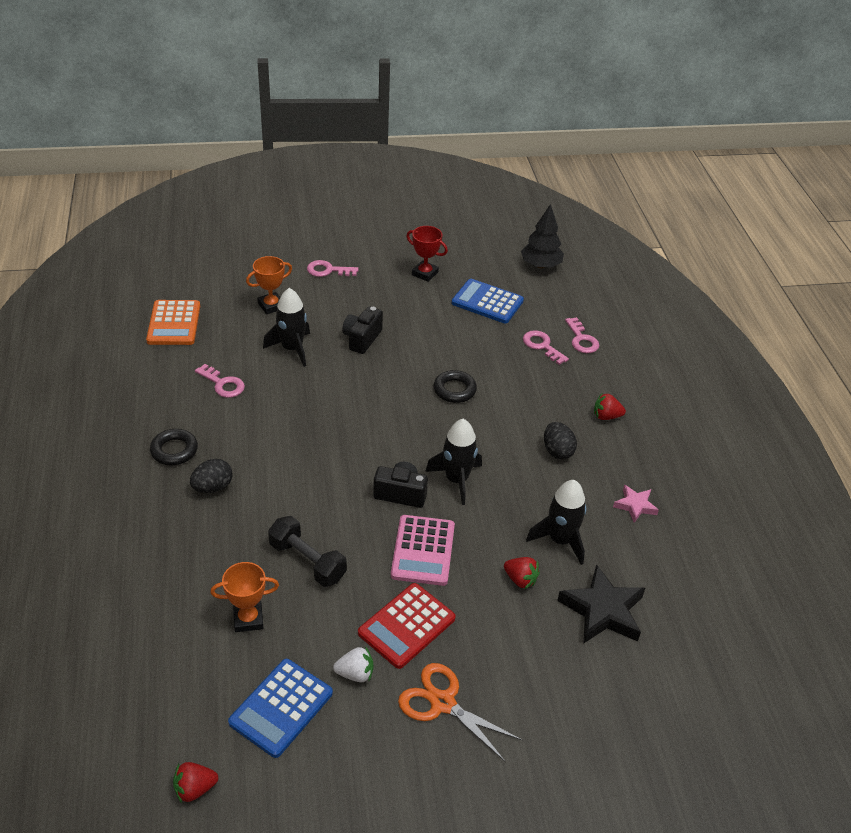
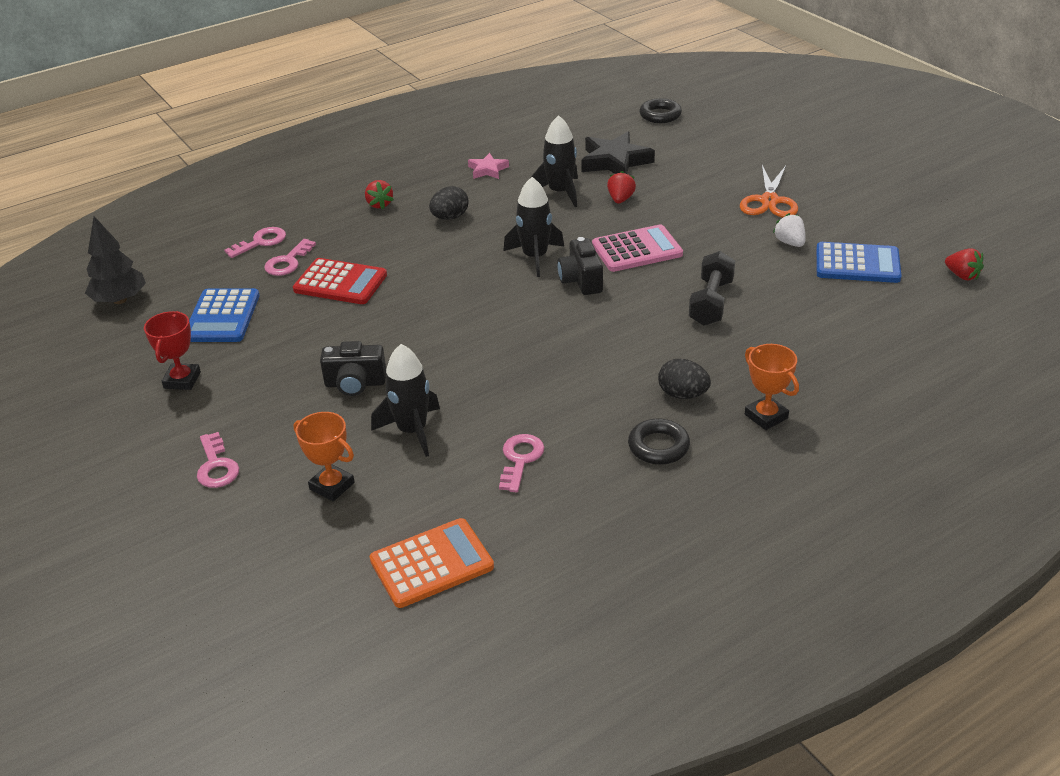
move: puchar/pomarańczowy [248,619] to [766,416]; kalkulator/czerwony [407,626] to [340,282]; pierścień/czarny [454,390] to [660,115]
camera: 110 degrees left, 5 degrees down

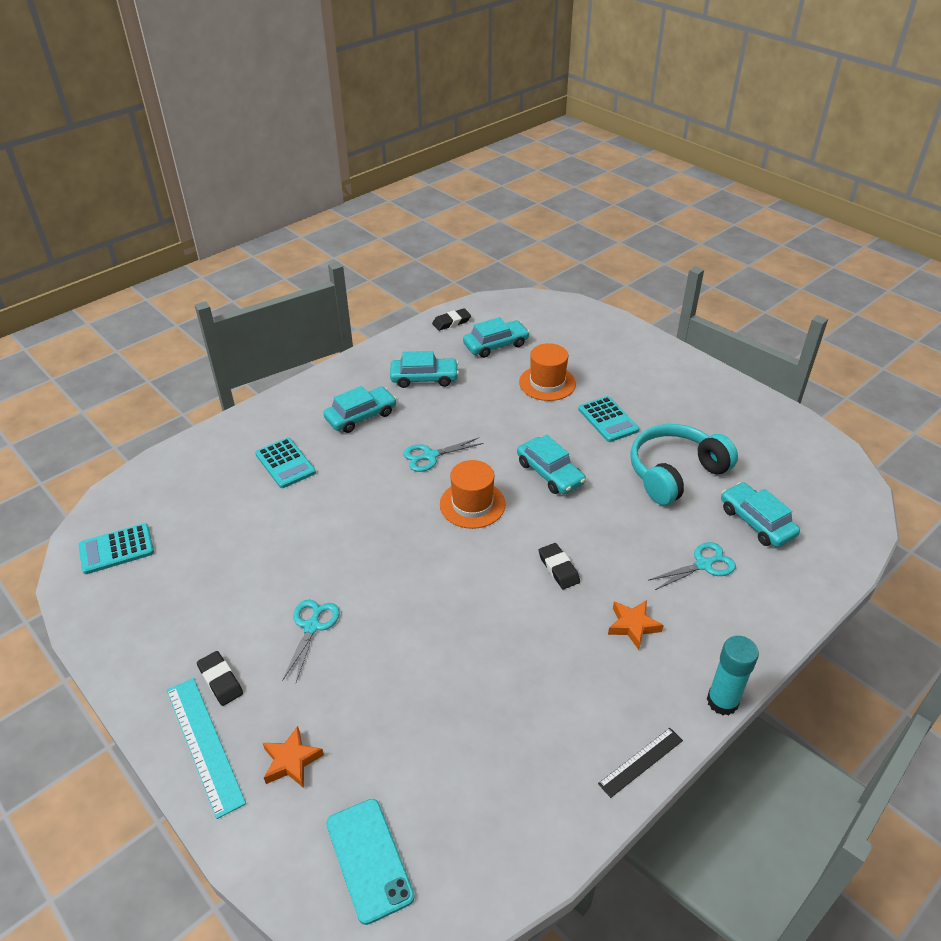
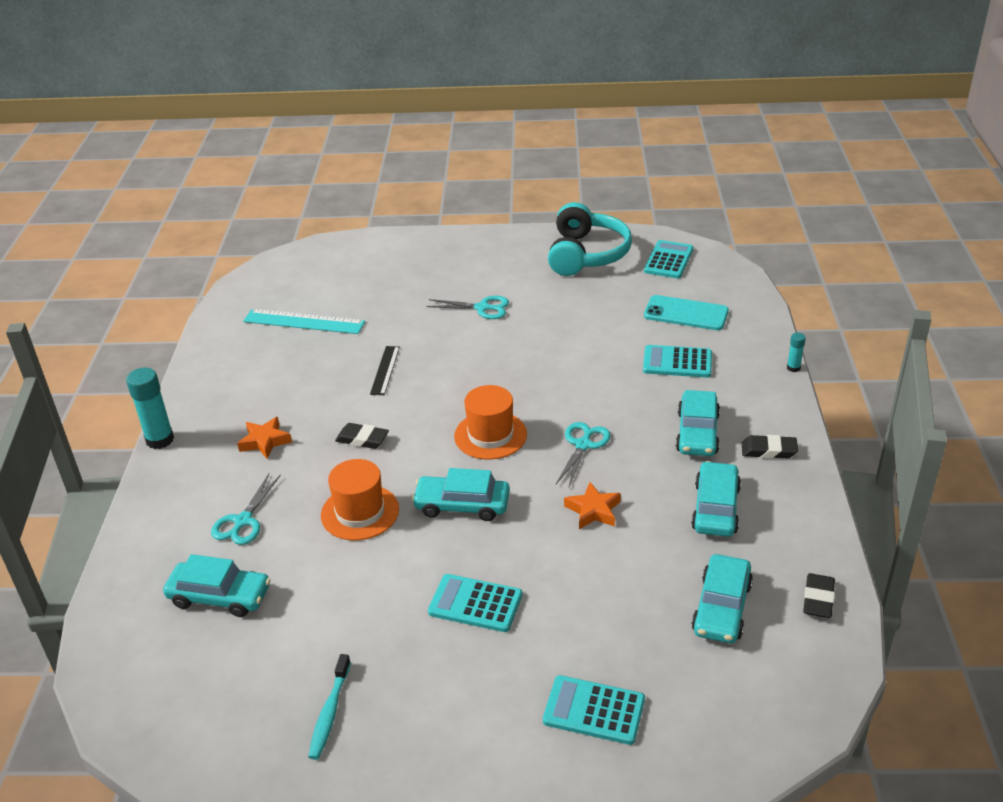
insert: szczoteczka do zębów/turkusowy [329,713]; kalkulator/turkusowy [594,710]; klej w sztyfcie/turkusowy [793,368]
move: linijka/turkusowy [204,744] to [304,322]; gumka do mazania/czarny [221,680] to [768,450]; gwiazda/pomarańczowy [291,761] to [593,510]; telefon/turkusowy [369,859] to [686,314]; kapelusz/pomarańczowy [547,383] to [360,512]; linijka/czarny [641,762] to [385,370]; słuchawki/turkusowy [675,473] to [586,254]
rotate: nożyczki/turkusowy [312,627] = [482,308] 45 degrees counterclockwise; samochód/turkusowy [424,378] = [715,508] 150 degrees clockwise
camera: 135 degrees right, 5 degrees down

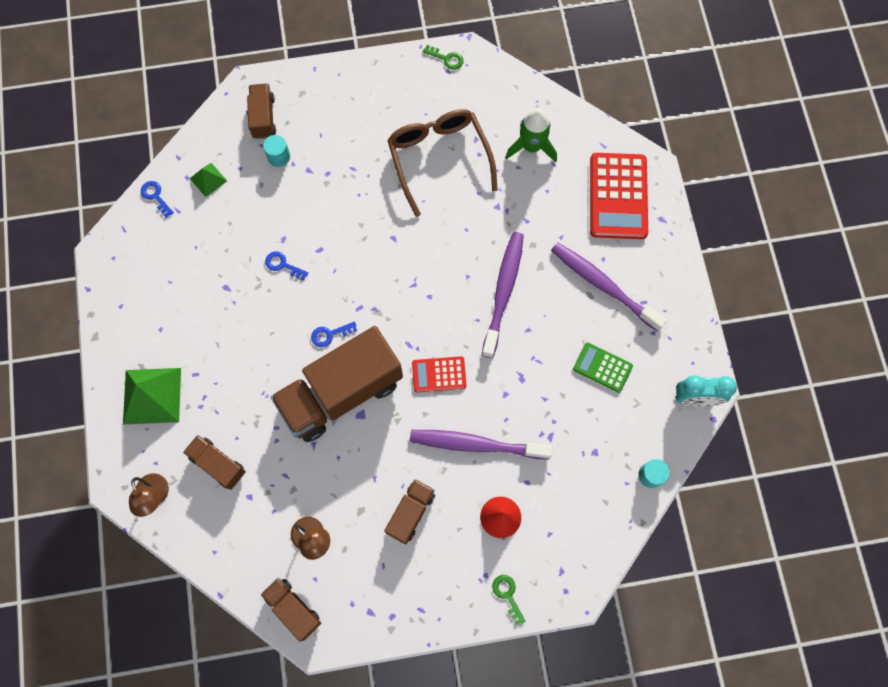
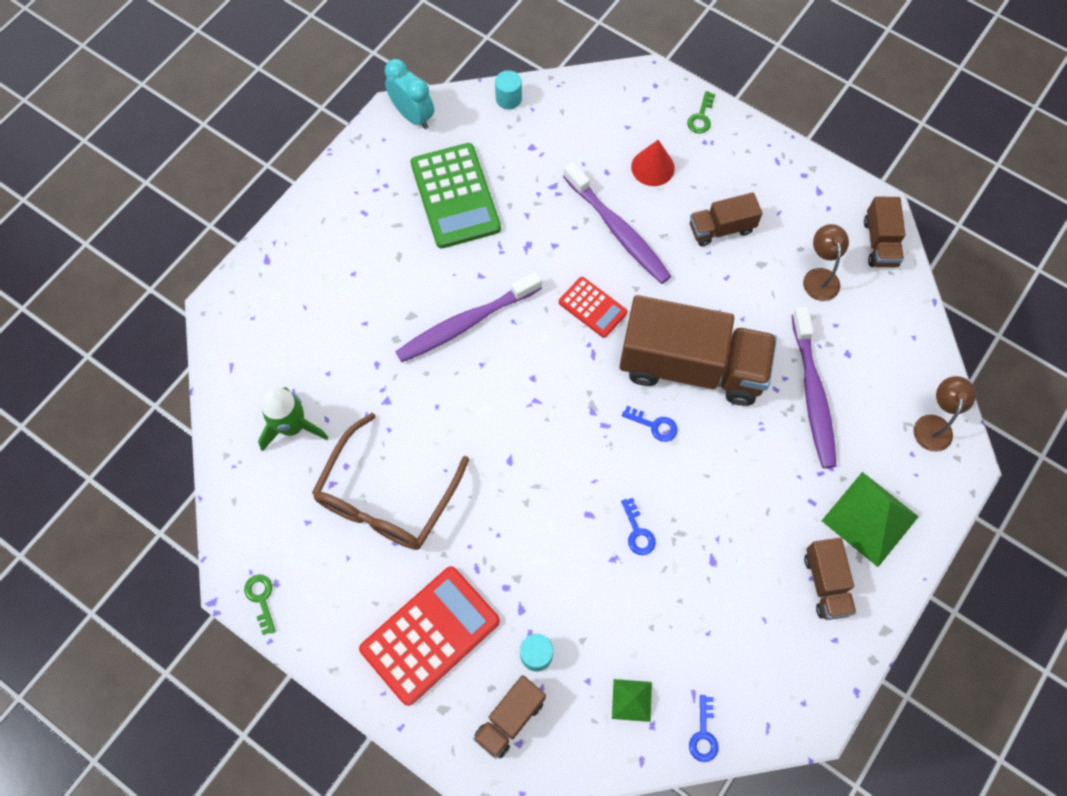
move: ciężarówka/brązowy [218,464] to [826,583]; szczoteczka do zębów/fioletowy [603,285] to [812,394]; kalkulator/czerwony [618,196] to [430,635]
resize: kalkulator/zielony [602,367] = [455,196] x1.81
camera: 135 degrees left, 5 degrees down

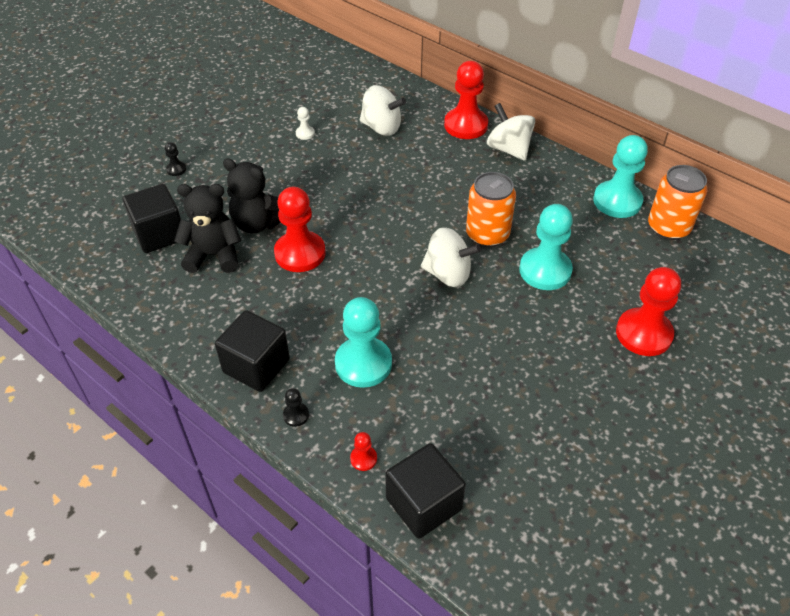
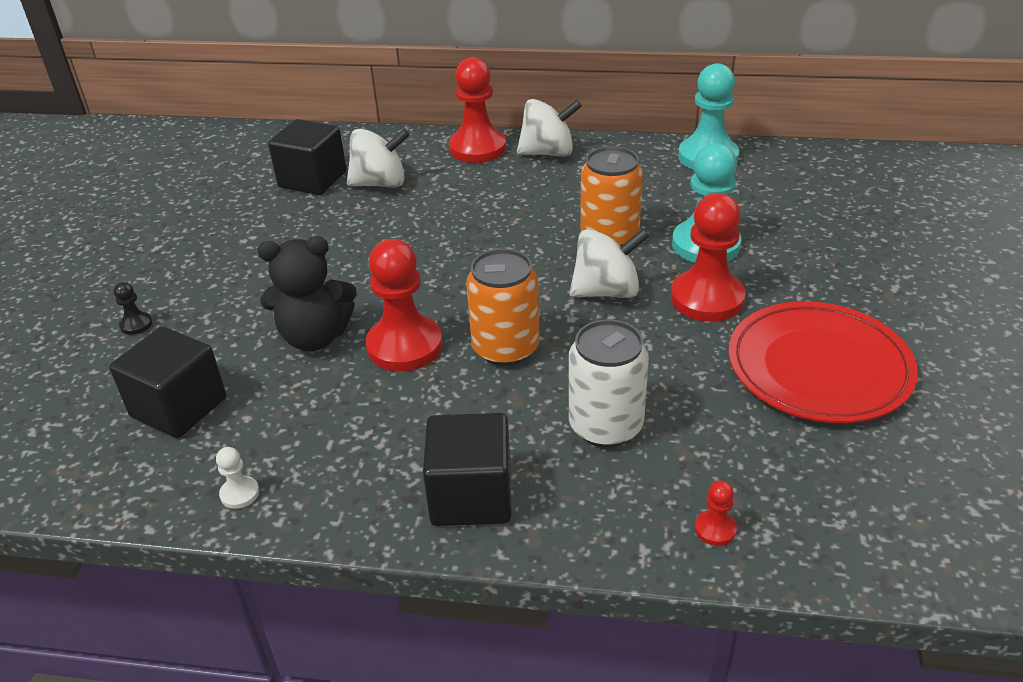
delete: miś/czarny [214,255]; pionek/czarny [296,415]
insert: talerz/czerwony [818,367]
move: pionek/biały [305,133] to [240,493]; sześcian/czarny [423,504] to [312,180]; pionek/czerwony [643,334] to [707,298]; puszka/pomarańczowy [668,227] to [505,348]
replace: pionek/turkusowy [363,363] to puszka/biały [605,426]
rotate: bączek/biały [508,149] = [548,153] 150 degrees clockwise
camera: 30 degrees left, 10 degrees down

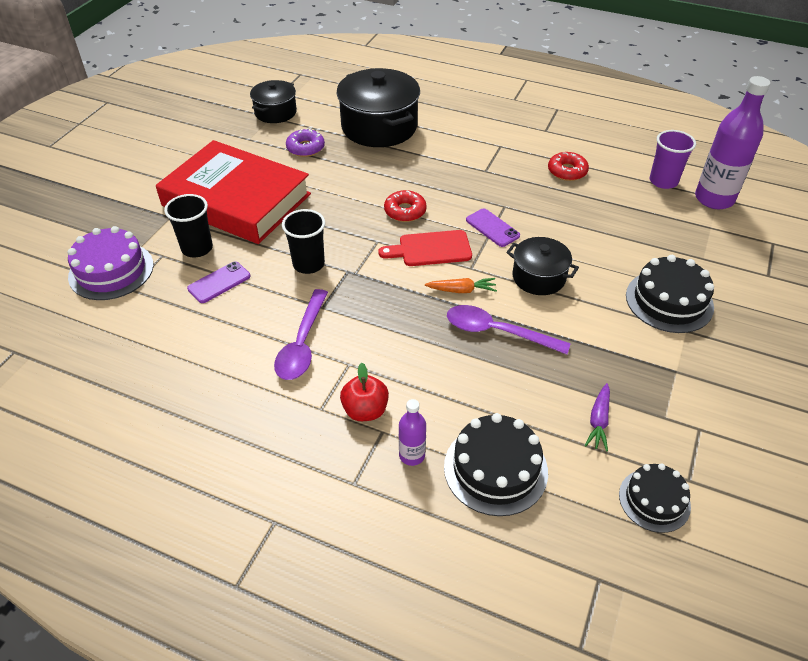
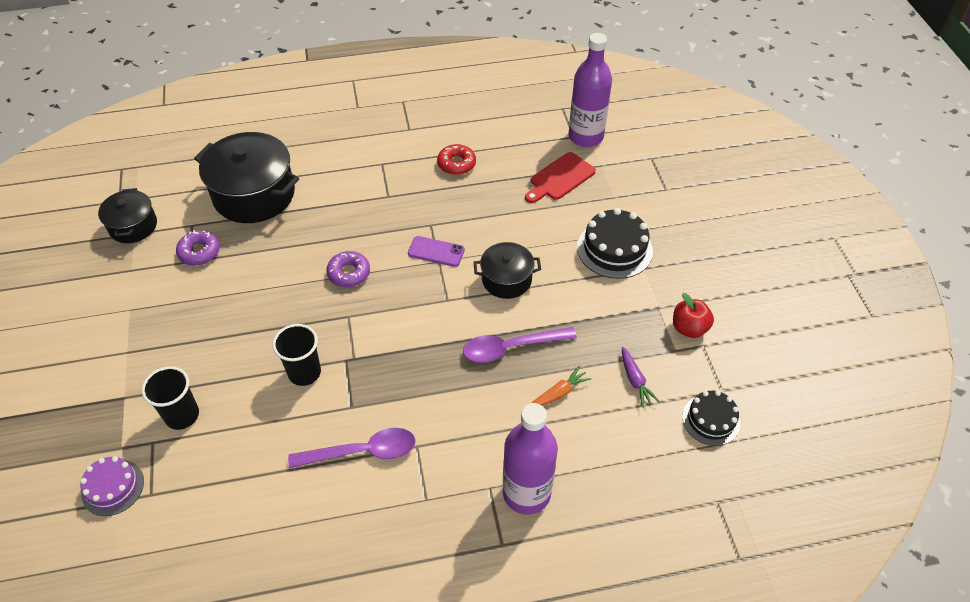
delete: książka/czerwony [236,200]; telefon/fioletowy [219,282]; tort/czarny [495,469]; szklanka/fioletowy [663,181]
move: jabłko/czerwony [365,410] to [689,328]; deska do krojenia/czerwony [431,249] to [560,178]; marchewka/pomarańczowy [462,290] to [559,393]
recolor: donut/czerwony [405,211] to donut/fioletowy [349,273]
rotate: łyżka/fioletowy [302,344] = [362,452] 75 degrees counterclockwise
resize: tort/fioletowy [111,270] = [113,487] x0.65; butelka/fioletowy [412,455] = [526,493] x2.04
camera: 35 degrees left, 5 degrees up

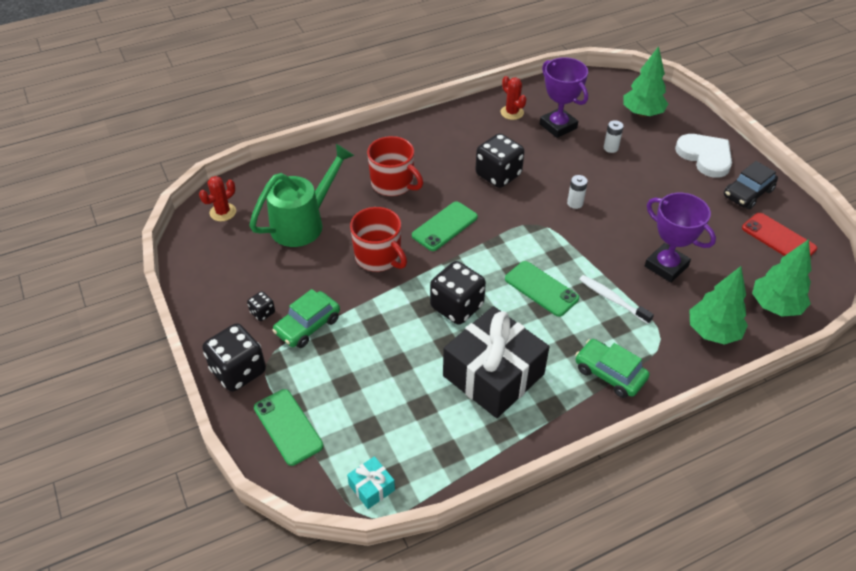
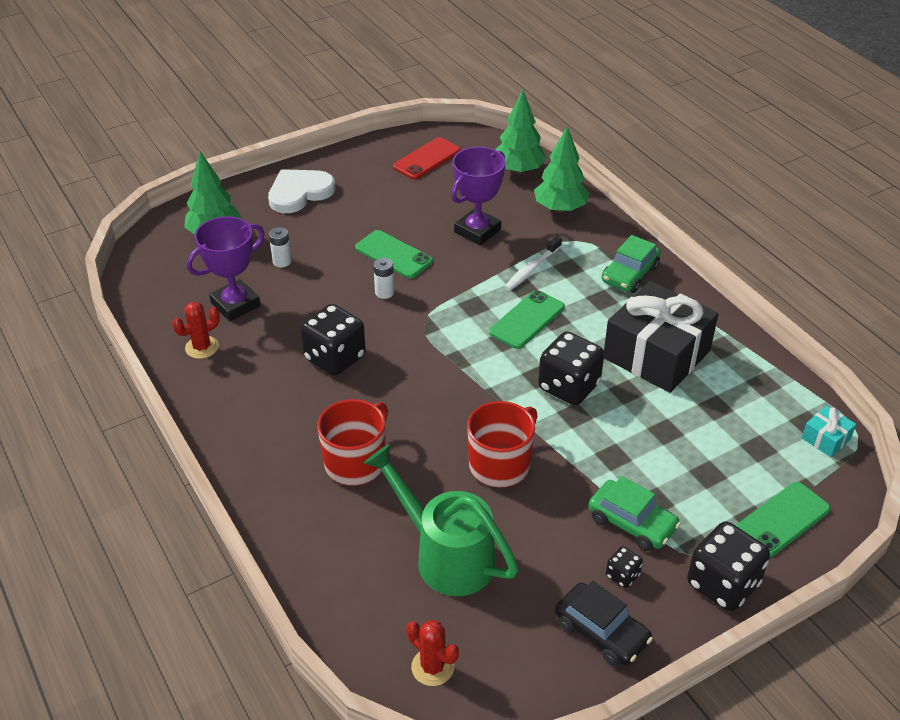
move: telefon/zielony [445,226] to [393,255]; samochód/czarny [748,193] to [601,632]
camera: 95 degrees left, 5 degrees down

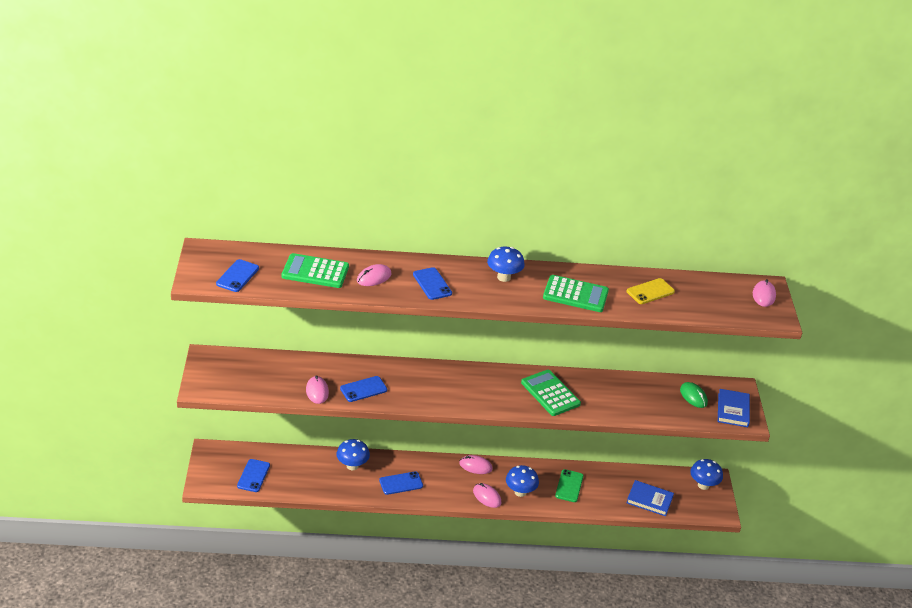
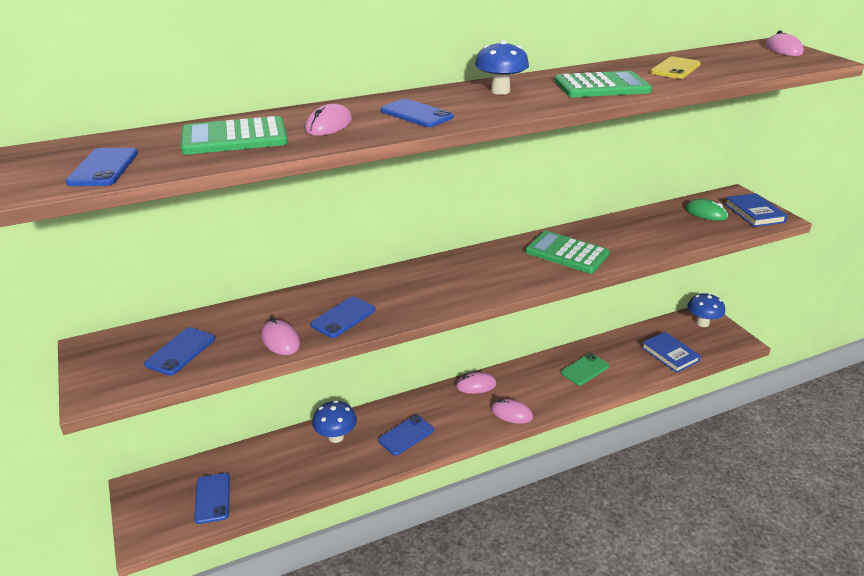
delete: grzyb/niebieski [520,492]
insert: telefon/niebieski [180,351]
rotate: telefon/zielony [569,486] = [585,369] 60 degrees clockwise; książka/niebieski [649,500] = [670,354] 60 degrees clockwise
camera: 20 degrees left, 5 degrees down

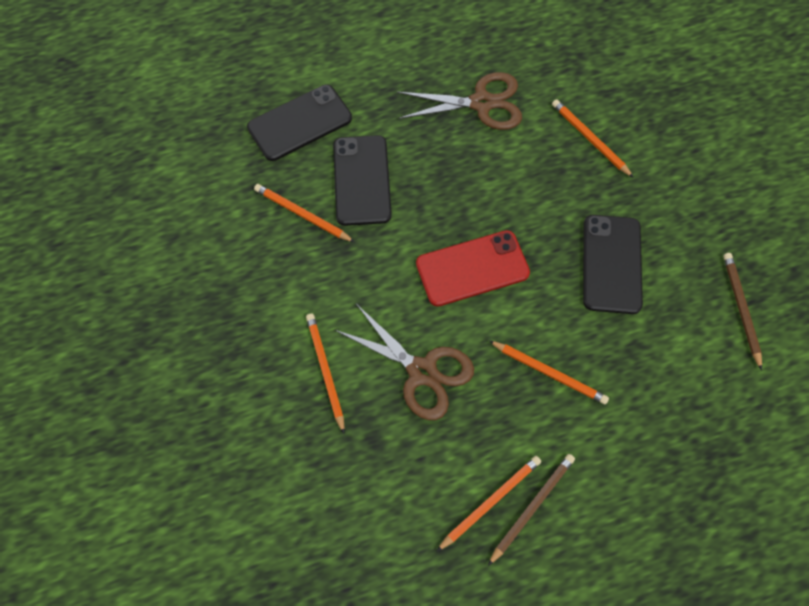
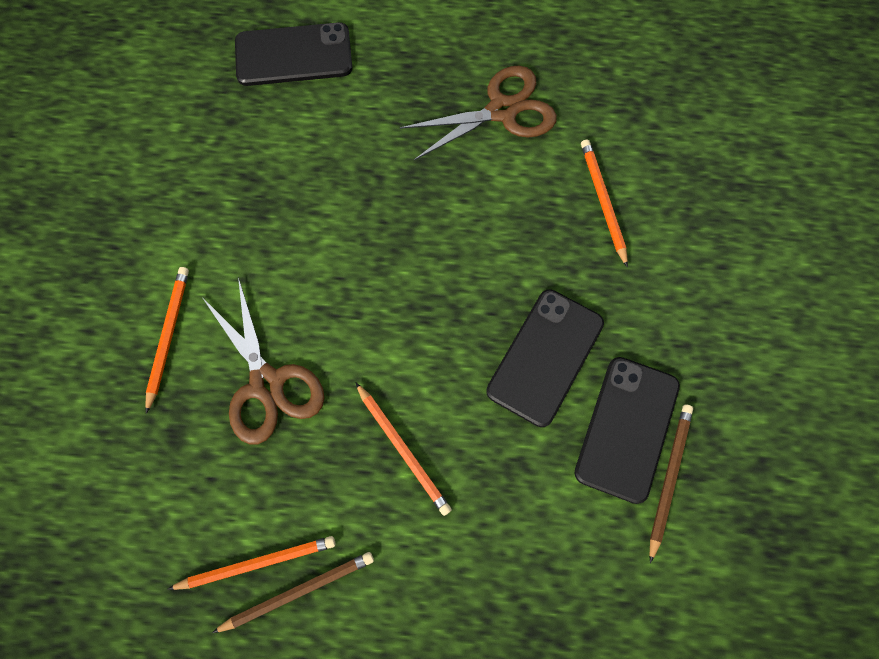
delete: ołówek/pomarańczowy [302,214]; telefon/czerwony [472,268]
move: telefon/czarny [361,180] to [626,428]
rotate: nożyczki/brązowy [481,103] = [502,111] 45 degrees counterclockwise
camera: 25 degrees right, 5 degrees up

